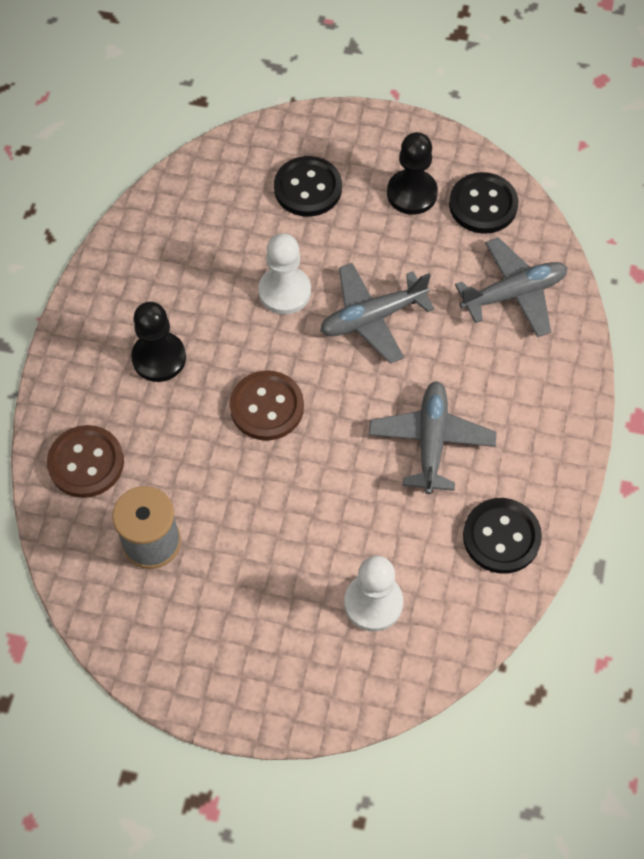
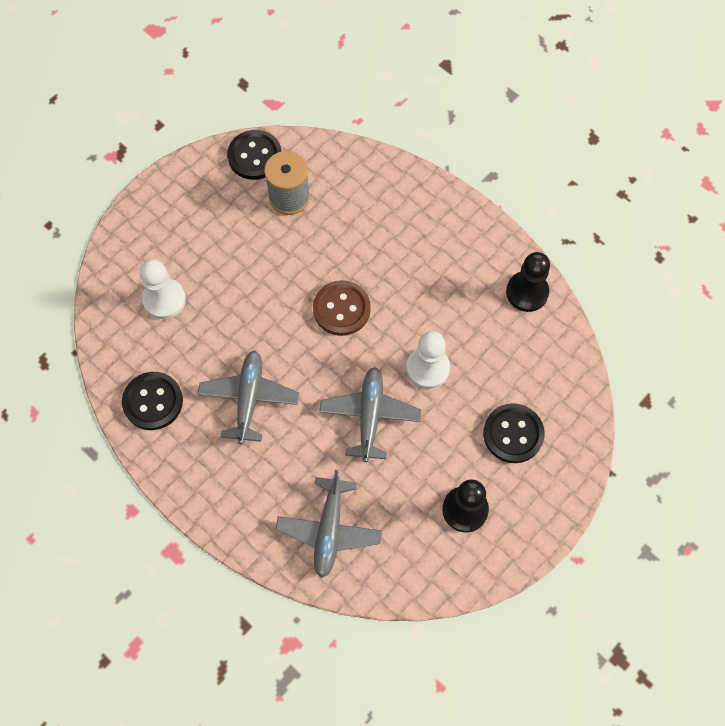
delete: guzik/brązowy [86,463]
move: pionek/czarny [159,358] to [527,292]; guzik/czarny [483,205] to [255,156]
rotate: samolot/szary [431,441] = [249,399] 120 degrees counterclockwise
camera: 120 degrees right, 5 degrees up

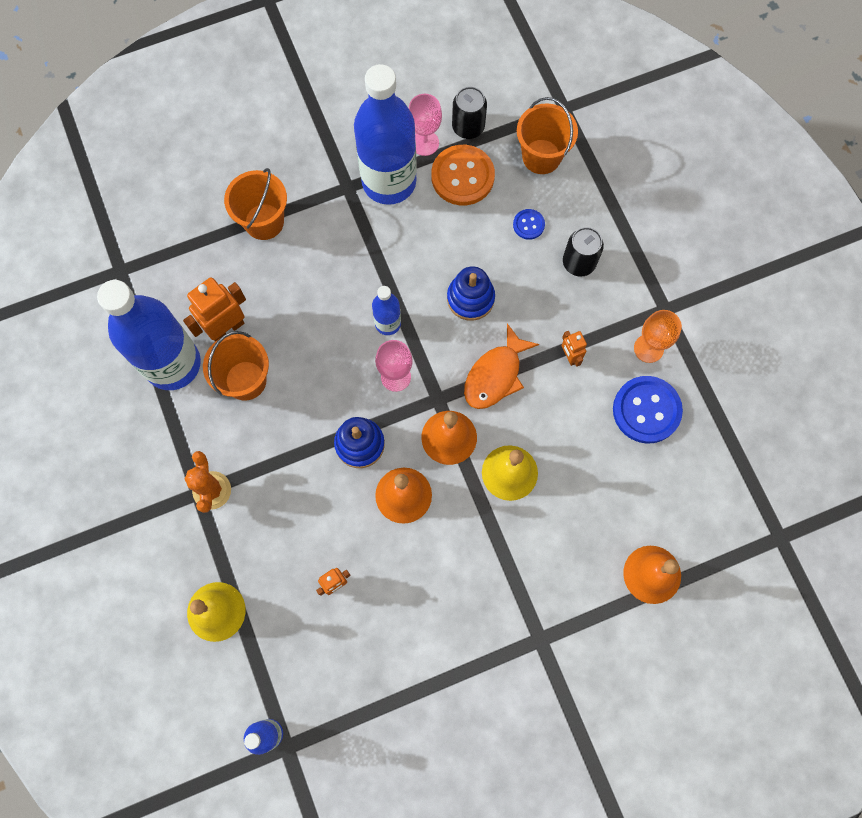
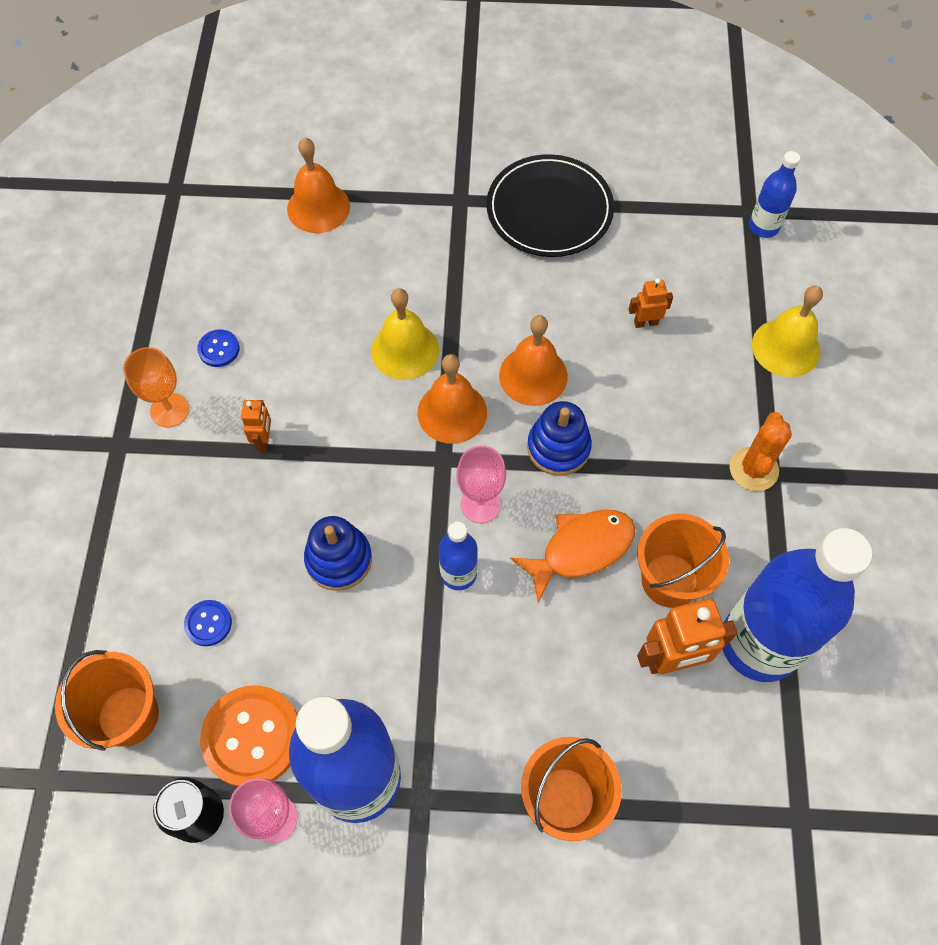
delete: puszka/czarny [579,262]
insert: talerz/czarny [549,209]
move: ryba/pomarańczowy [495,375] to [581,549]
resize: guzik/niebieski [646,410] = [219,349] x0.49
camera: 155 degrees left, 10 degrees down

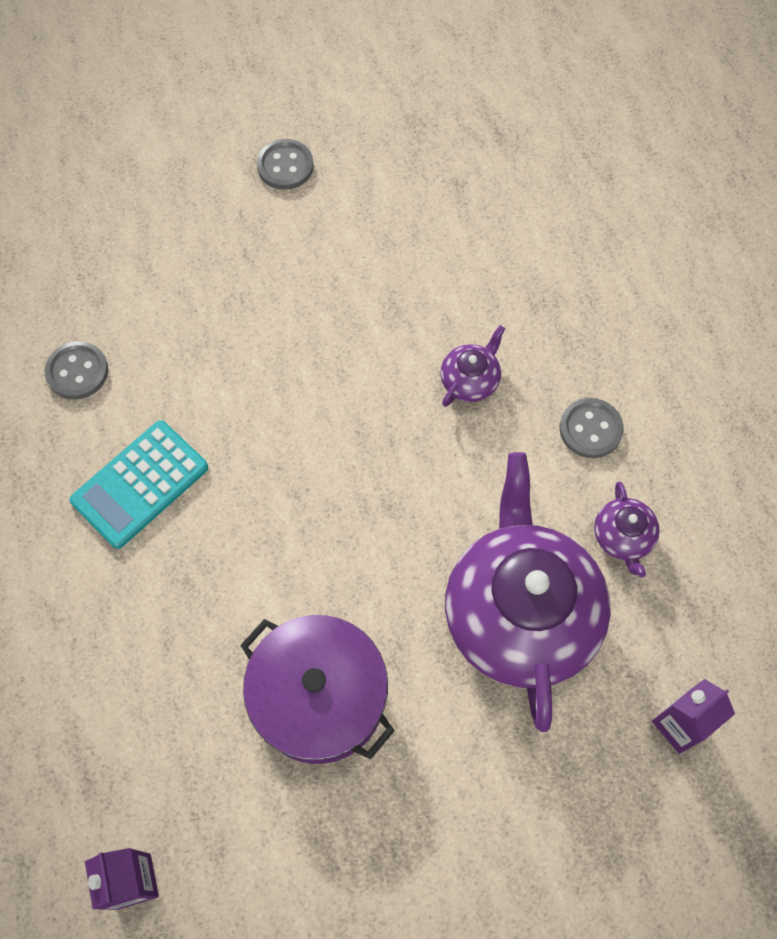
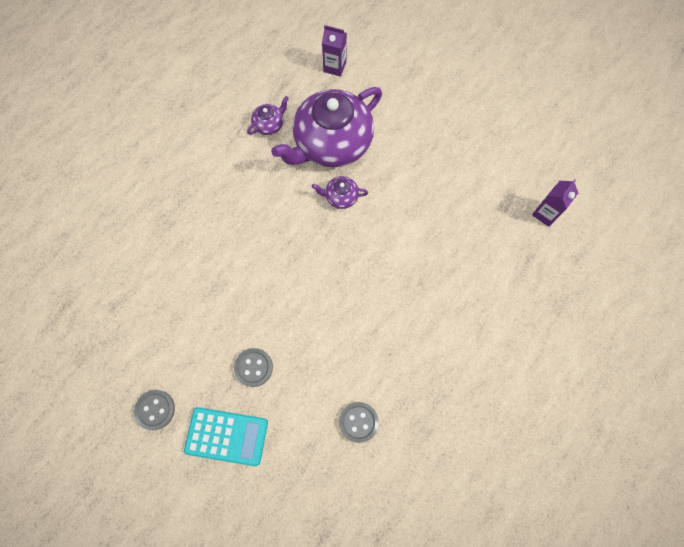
delete: garnek/fioletowy [319,697]
move: kalkulator/turkusowy [140,484] to [226,436]; imbryk/fioletowy [470,380] to [341,197]; guzik/szary [590,429] to [253,367]
camera: 125 degrees left, 5 degrees up

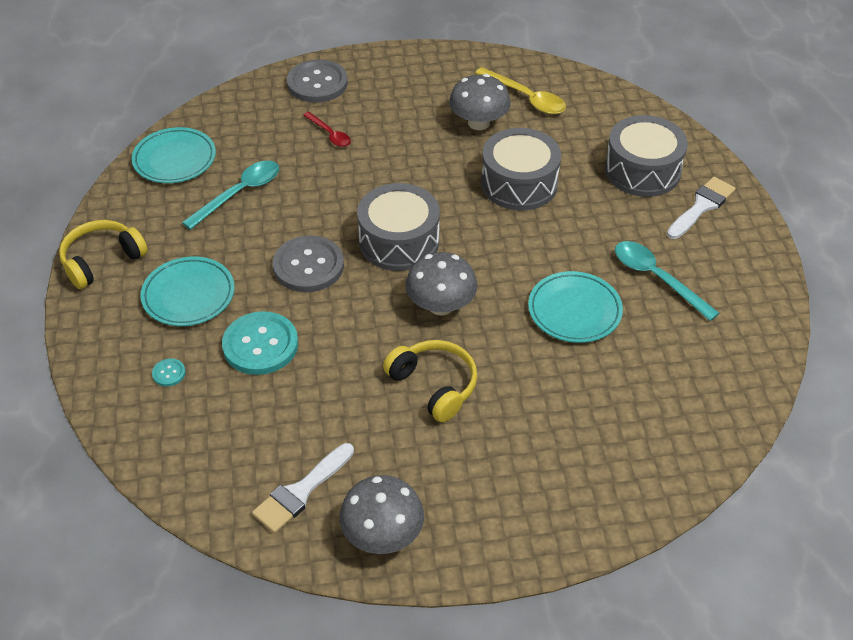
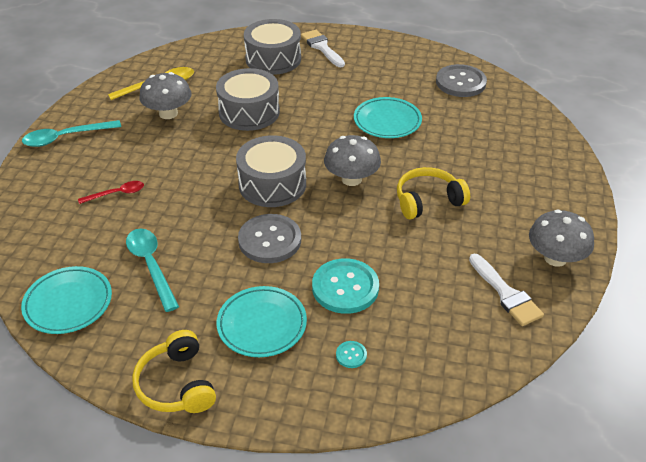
move: guzik/szary [317,83] to [460,82]; łyżka/turkusowy [657,278] to [65,137]
camera: 70 degrees left, 5 degrees down

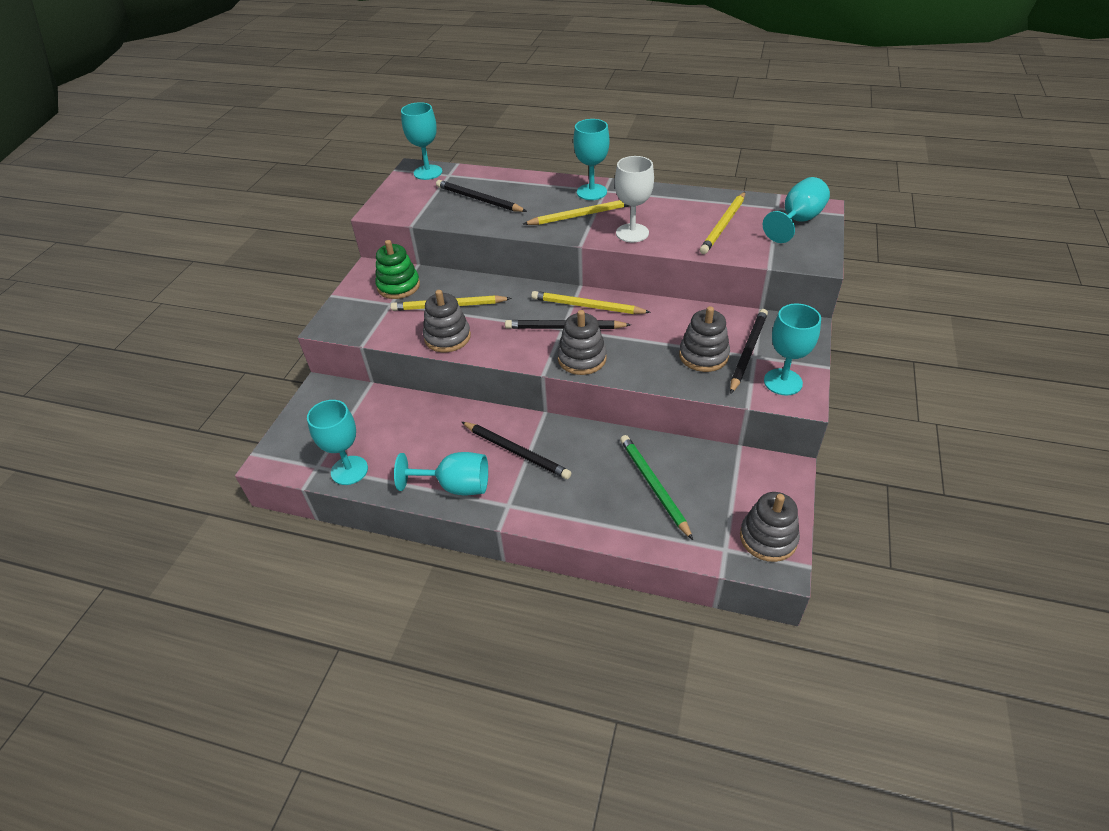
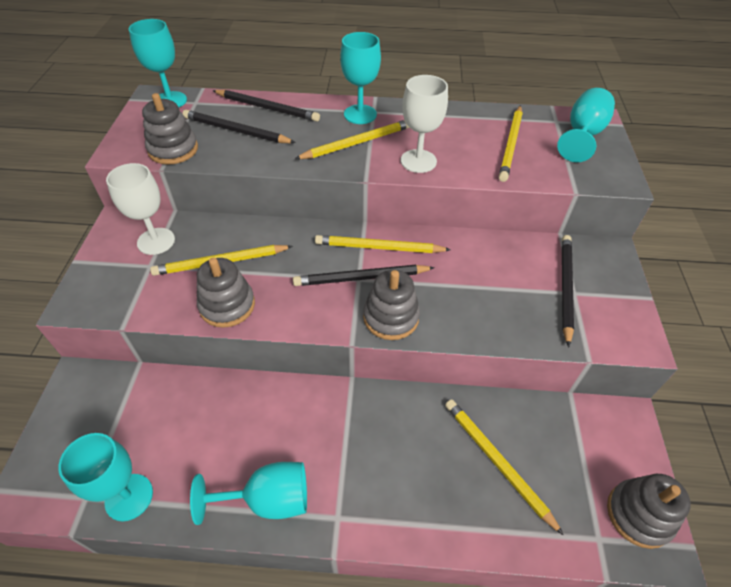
delete: kielich/turkusowy [783,382]
move: ołówek/czarny [516,451] to [267,108]; zabawka nakładanka/szary [703,355] to [173,149]
replace: zabawka nakładanka/zielony [398,286] to kielich/biały [156,241]
recolor: ołówek/zielony [653,486] to ołówek/żółty [496,462]
camera: 15 degrees left, 5 degrees up

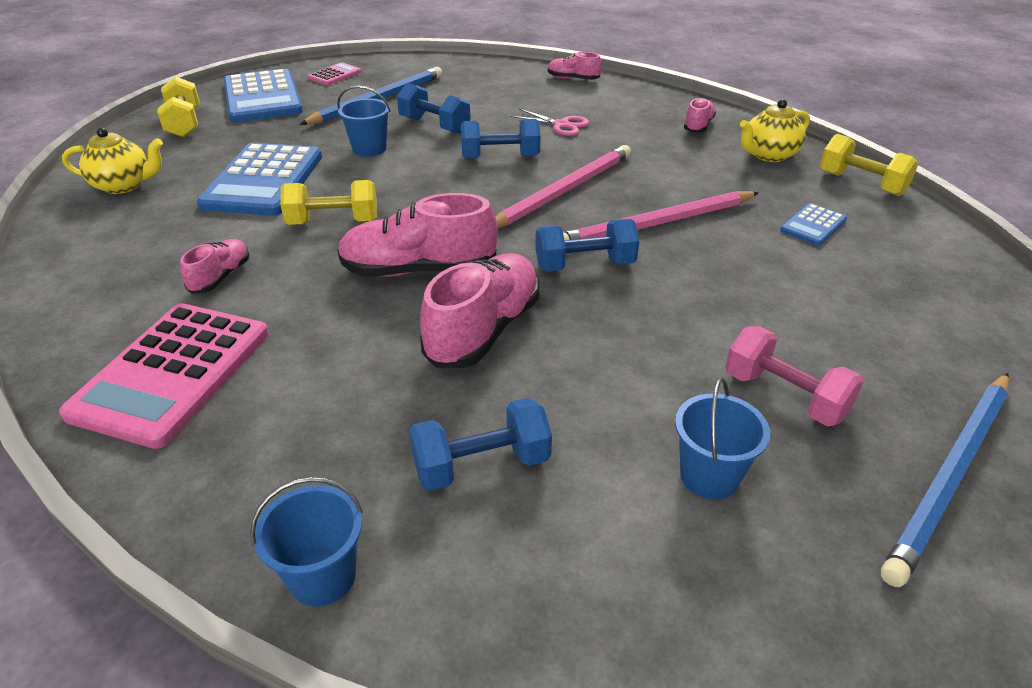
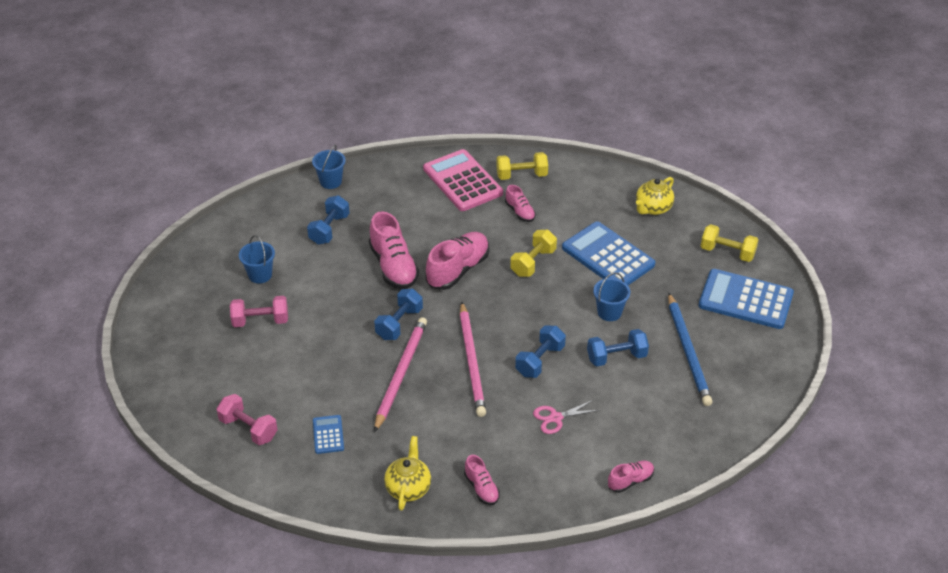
delete: kalkulator/różowy [334,75]; ołówek/niebieski [950,475]
insert: hantel/różowy [248,429]
move: hantel/żółty [861,183] to [521,175]
camera: 130 degrees right, 5 degrees up

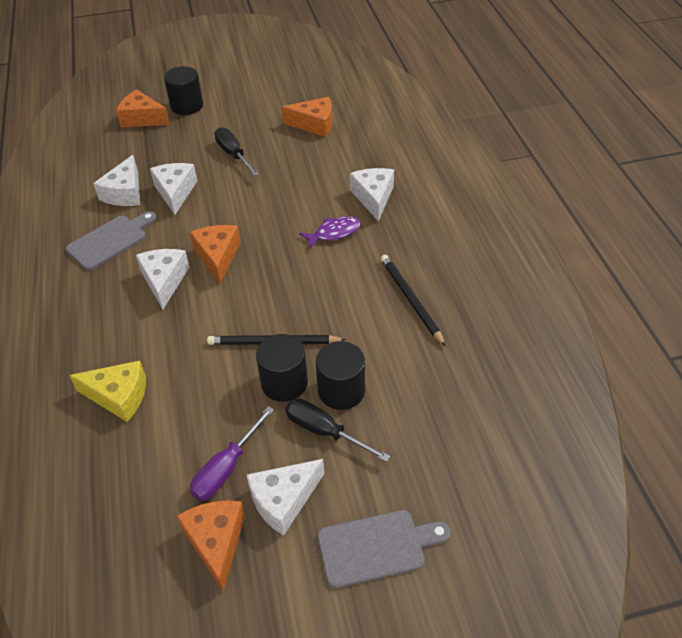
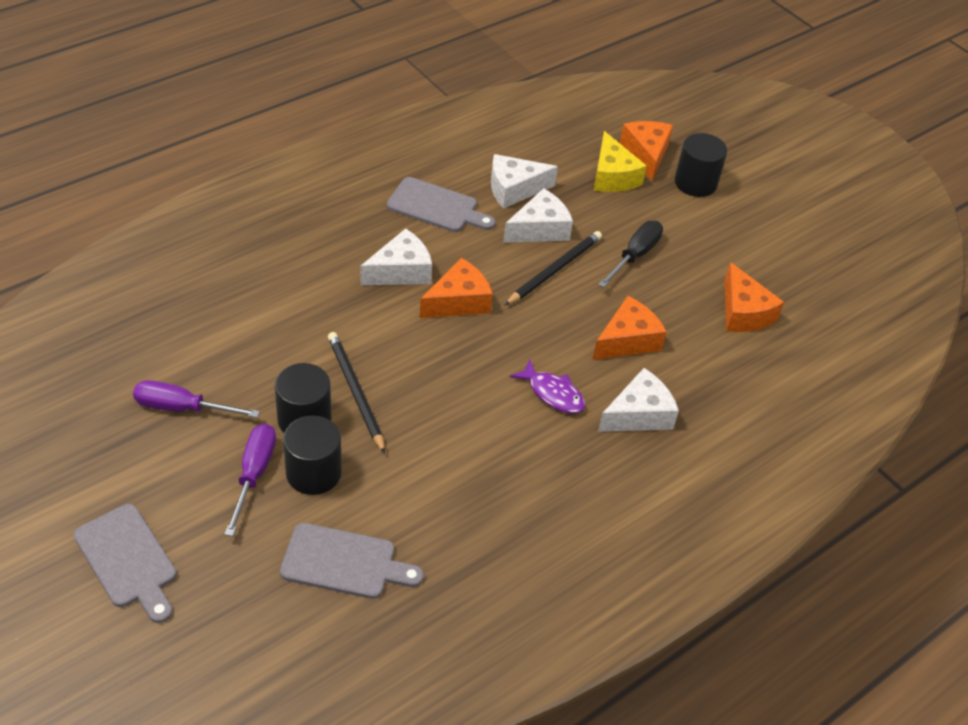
delete: ser/biały [283,500]
insert: deska do krojenia/szary [344,562]
move: ser/żółty [119,396] to [612,176]; ser/pomarańczowy [216,542] to [627,340]; ołówek/czarny [410,300] to [555,270]
recolor: śrubokręt/czarny [324,431] to śrubokręt/fioletowy [254,474]
camera: 60 degrees right, 0 degrees up

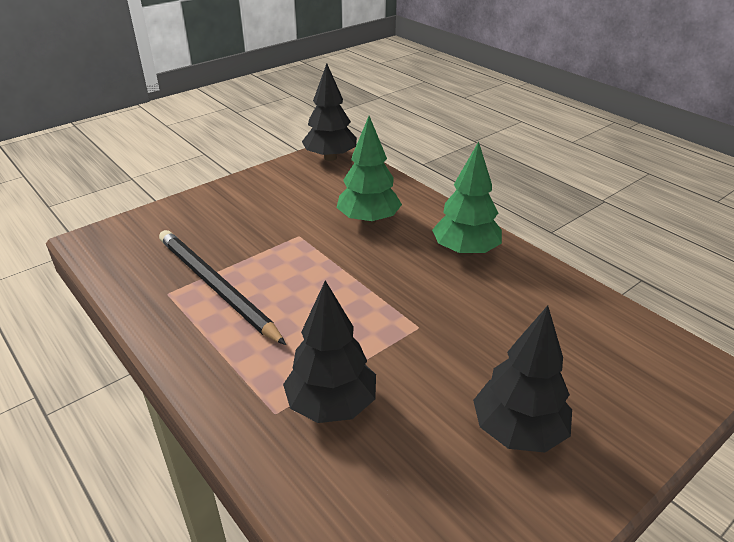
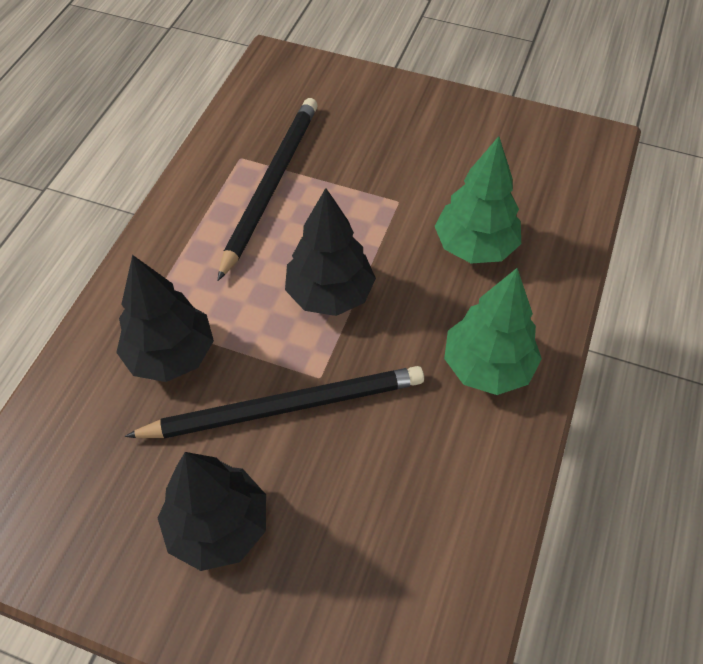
insert: ołówek/czarny [285,407]
move: drzewko/czarny [330,158] to [330,294]
camera: 60 degrees right, 20 degrees up

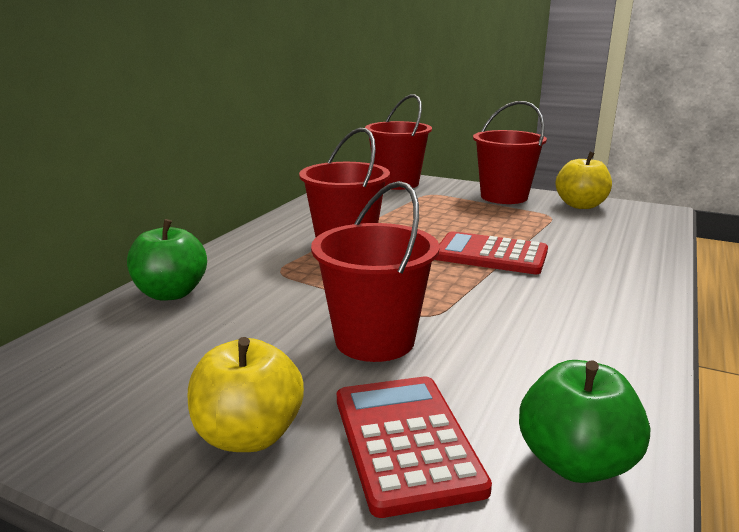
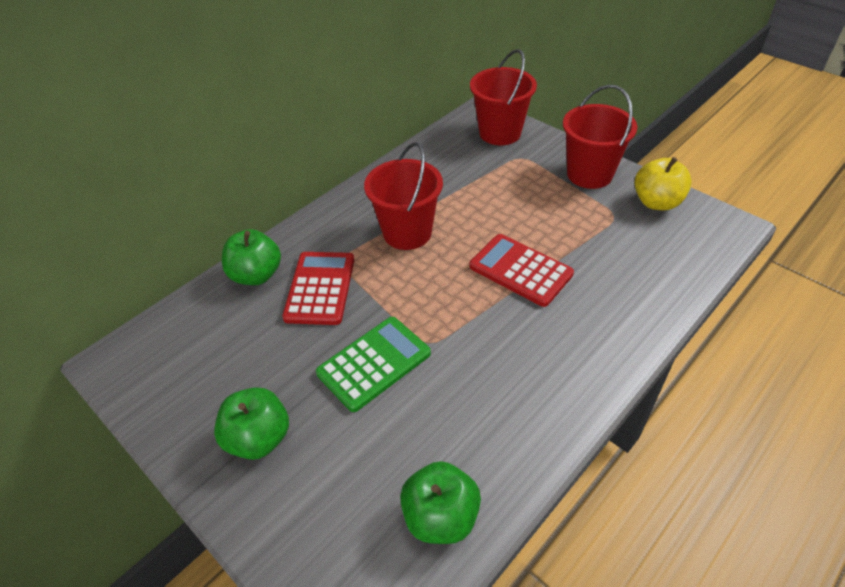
move: kalkulator/czerwony [406,442] to [320,288]
replace: wiadro/czerwony [374,340] to kalkulator/zielony [374,363]
recolor: jabłko/żółty [249,435] to jabłko/zielony [259,438]
camera: 20 degrees right, 25 degrees up

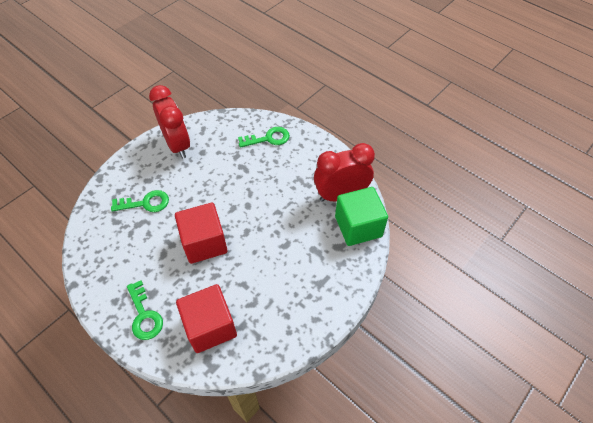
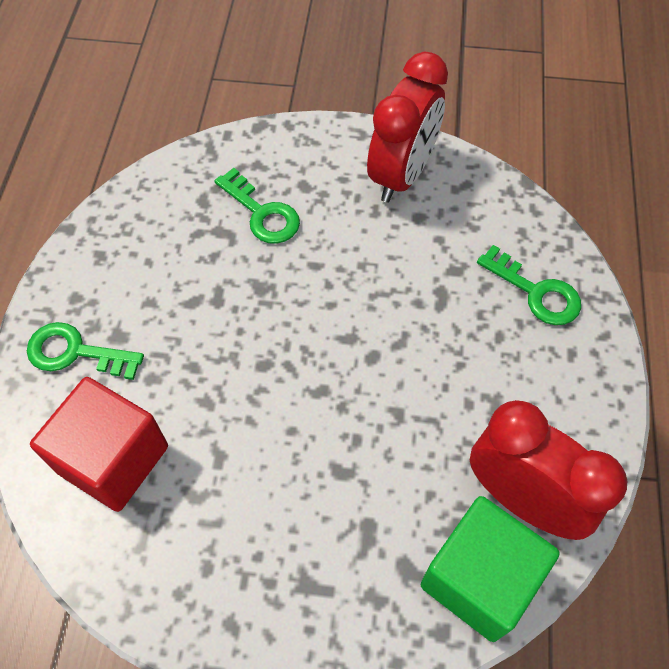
delete: sześcian/czerwony [204,243]
rotate: klucz/zielony [144,315] = [76,352] 75 degrees clockwise
camera: 55 degrees right, 5 degrees up

